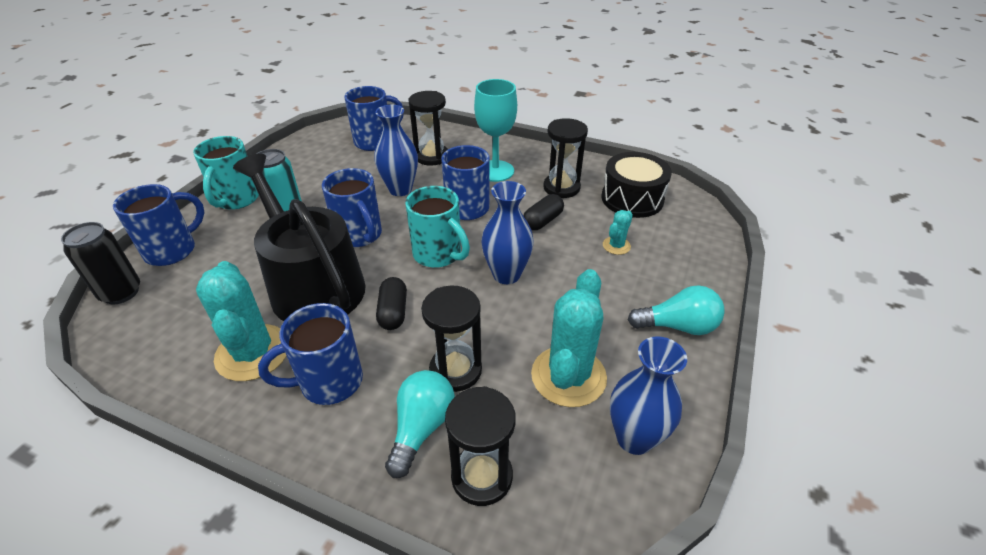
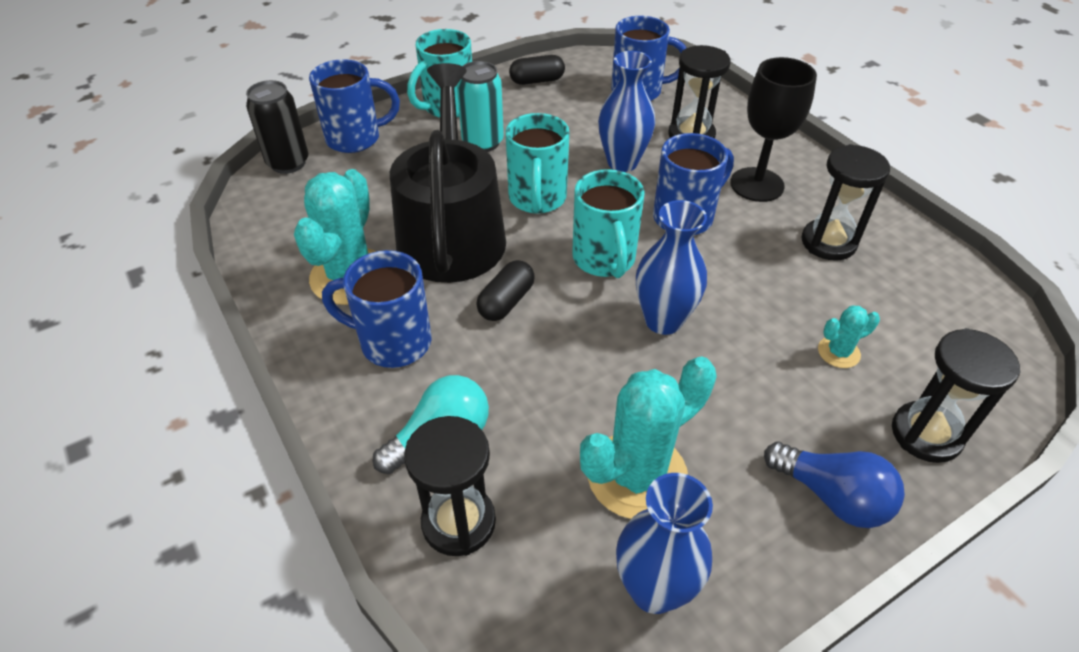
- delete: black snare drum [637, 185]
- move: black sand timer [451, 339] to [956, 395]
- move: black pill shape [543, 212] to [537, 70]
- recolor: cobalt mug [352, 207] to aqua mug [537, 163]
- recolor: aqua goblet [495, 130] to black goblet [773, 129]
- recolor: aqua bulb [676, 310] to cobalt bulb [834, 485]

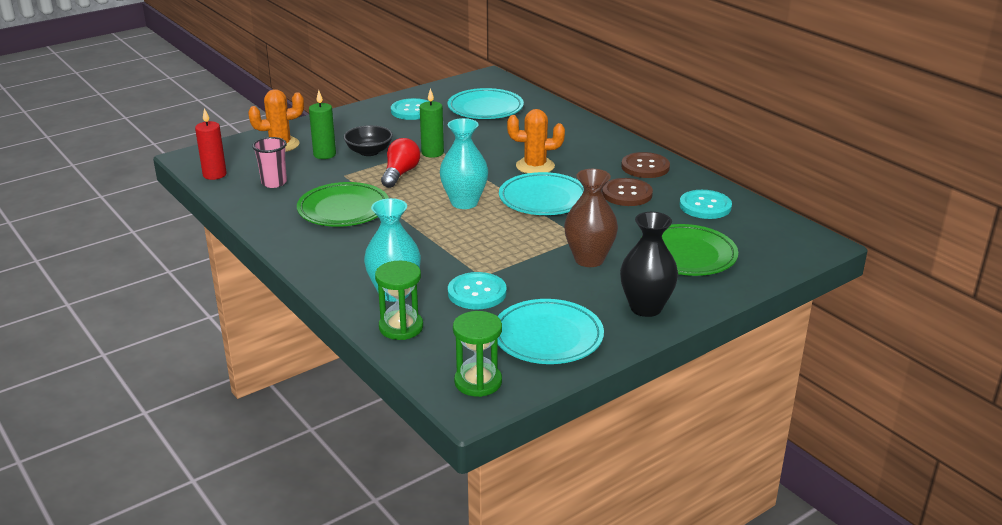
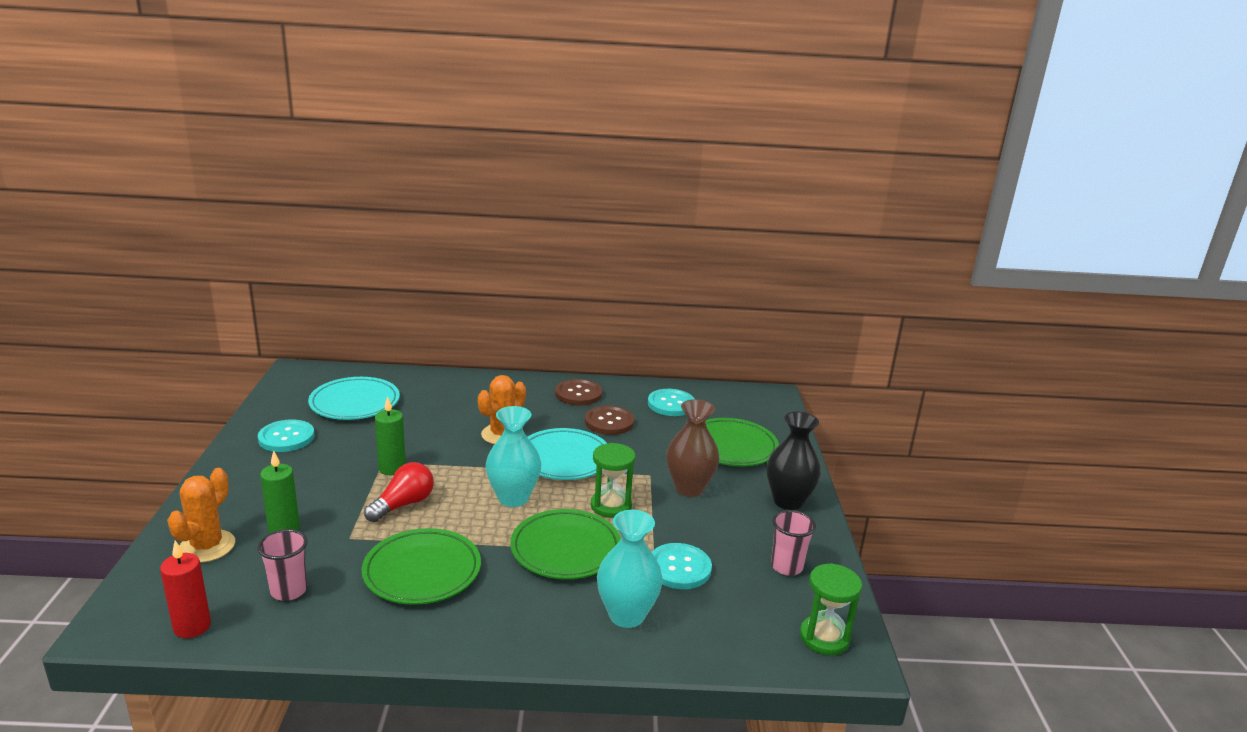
- delete: black serving bowl [368, 140]
- insert: emerald dinner plate [565, 544]
- move: emerald sand timer [399, 300] to [613, 480]
- replace: aqua dinner plate [550, 331] to pink tumbler [793, 543]
- rotate: red bulb [400, 163] = [399, 492] 75 degrees clockwise

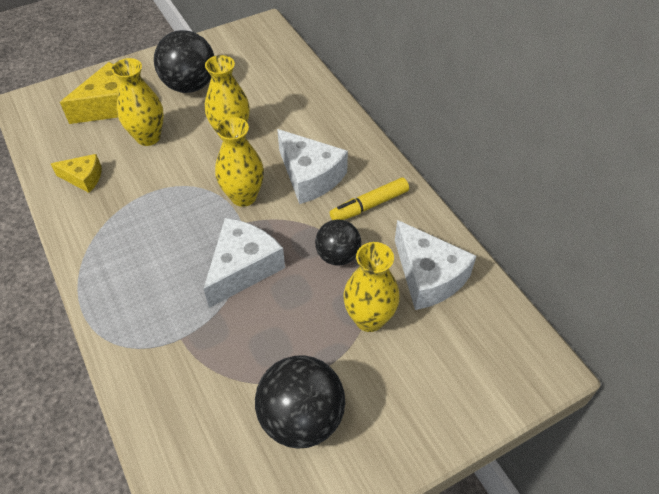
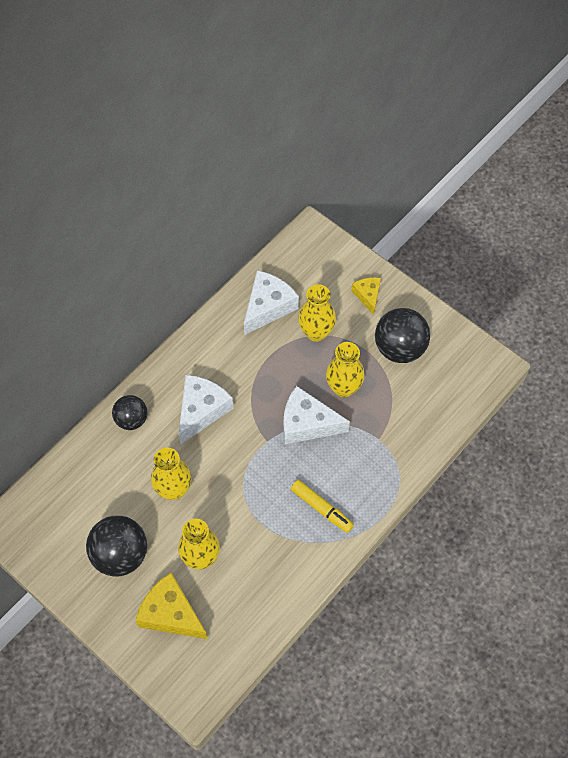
- move: golden cheese [76, 173] to [366, 296]
- move: golden tall vase [239, 162] to [345, 370]
- move: black ball [338, 243] to [129, 412]
- move: golden marker [369, 198] to [322, 506]

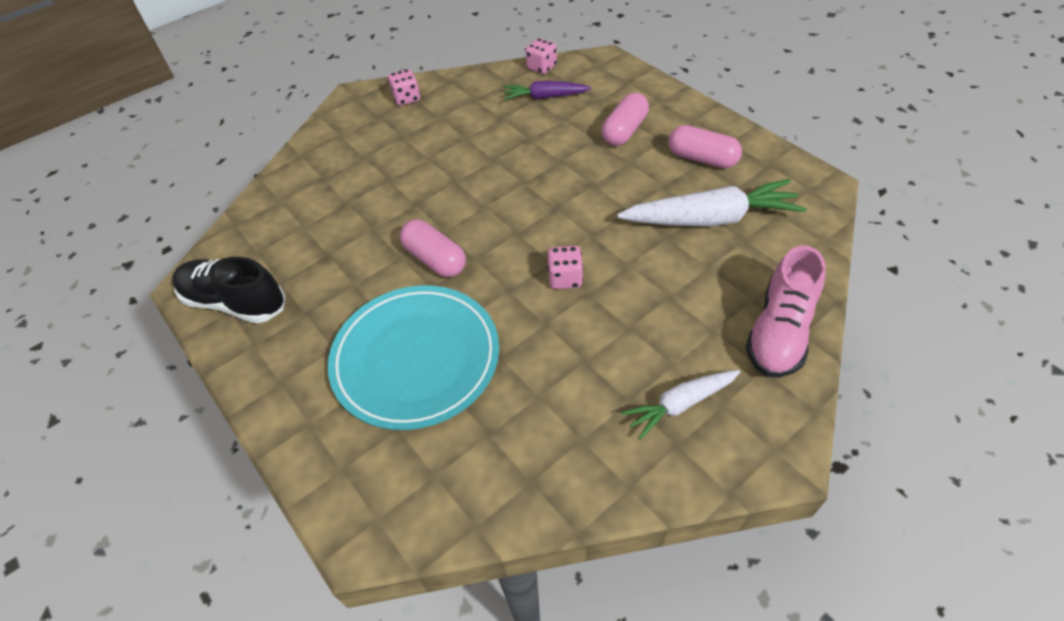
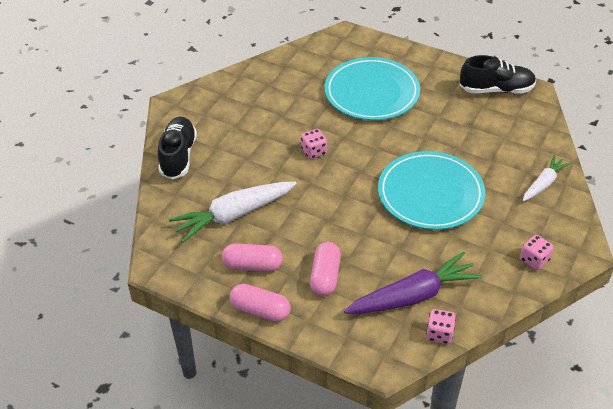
- insert: aqua dinner plate [431, 190]
- move: pink pill shape [433, 248] to [260, 303]
- move: white carrot [680, 405] to [547, 178]
- recolor: pink shoe [785, 311] to black shoe [177, 148]
- resize: royal purple carrot [547, 90] = [413, 282] x1.72

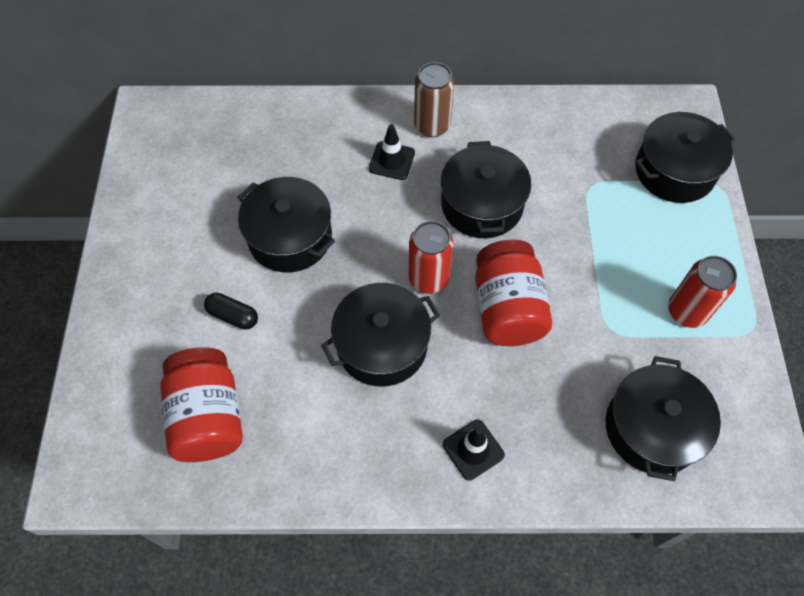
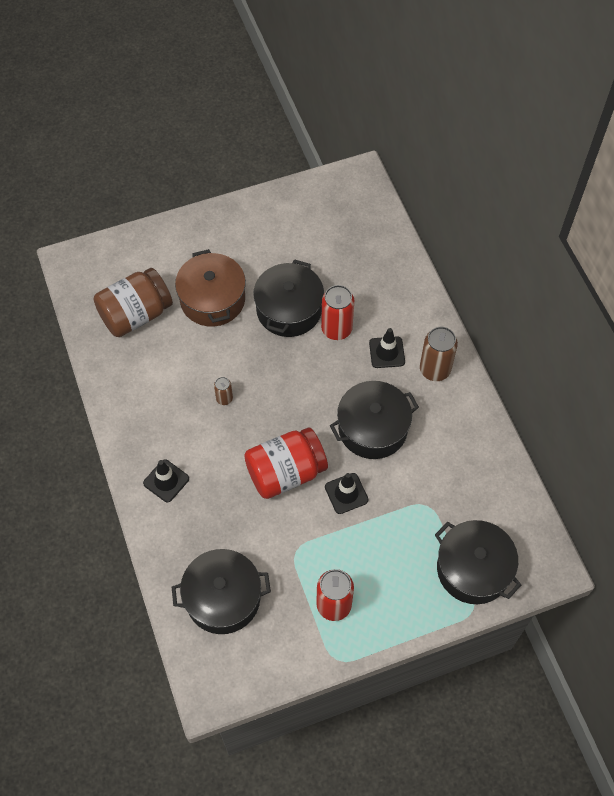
- insert: black safety cone [347, 493]
- move: red can [431, 257] to [337, 312]
- replace: black pill shape [231, 311] to dark brown stockpot [210, 288]
- replace: black stockpot [380, 334] to dark brown can [223, 391]
- recolor: red jar [201, 404] to dark brown jar [133, 302]

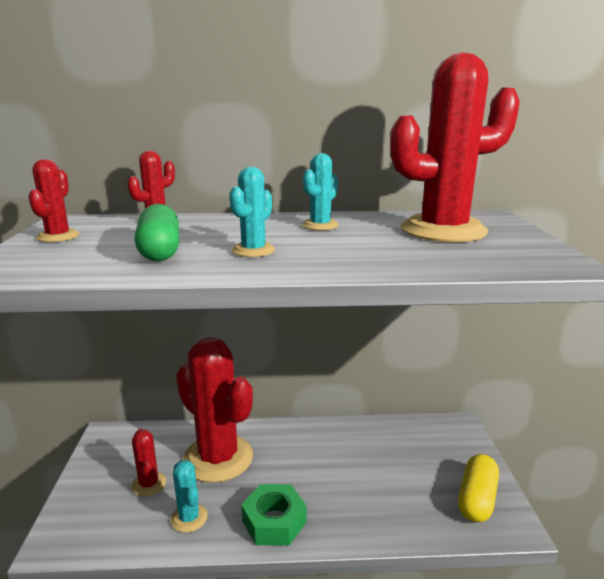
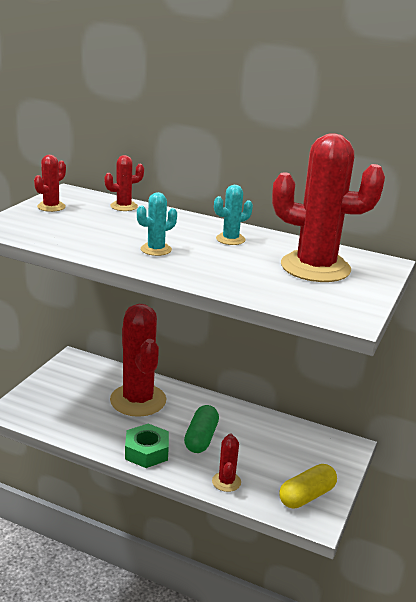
- delete: aqua cactus [189, 496]
- move: red cactus [148, 462] to [226, 462]
- move: emerald pill shape [157, 232] to [201, 429]

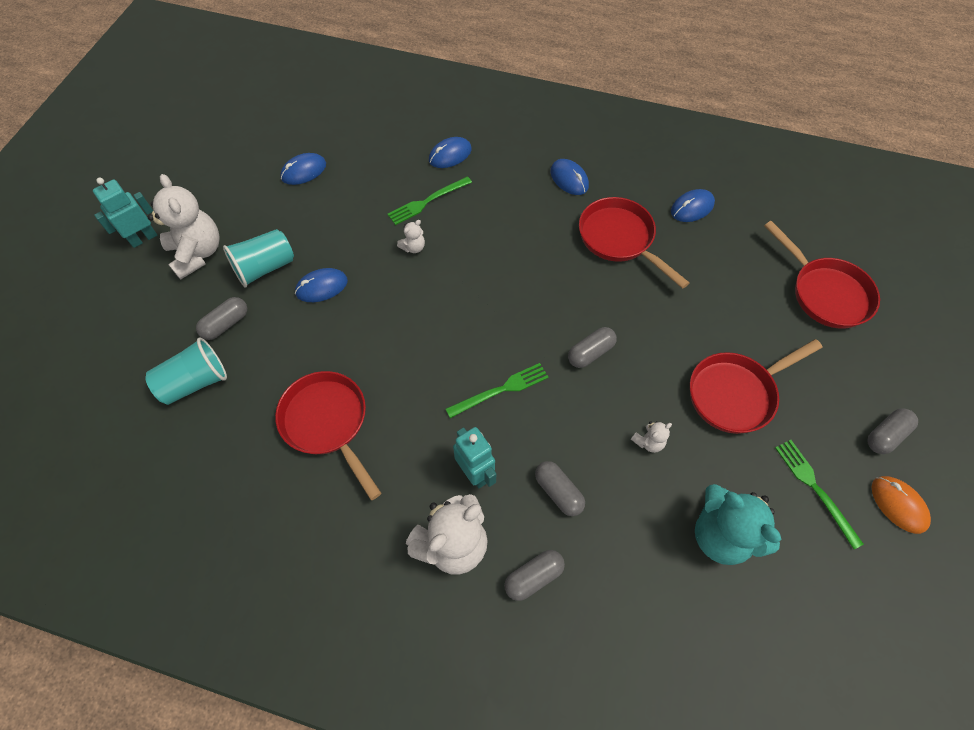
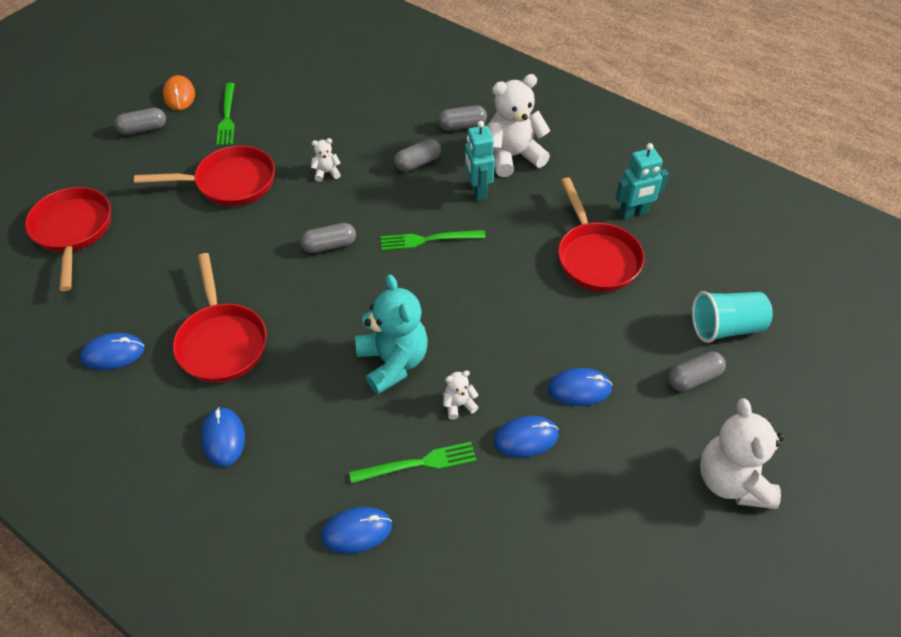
- delete: aqua tumbler [258, 258]
- move: aqua robot figure [125, 212] to [642, 181]
- move: cobalt mouse [303, 169] to [526, 436]
- move: aqua stuffed bear [738, 524] to [391, 334]
- rotate: gray pill shape [560, 488] = [417, 155] 75 degrees clockwise

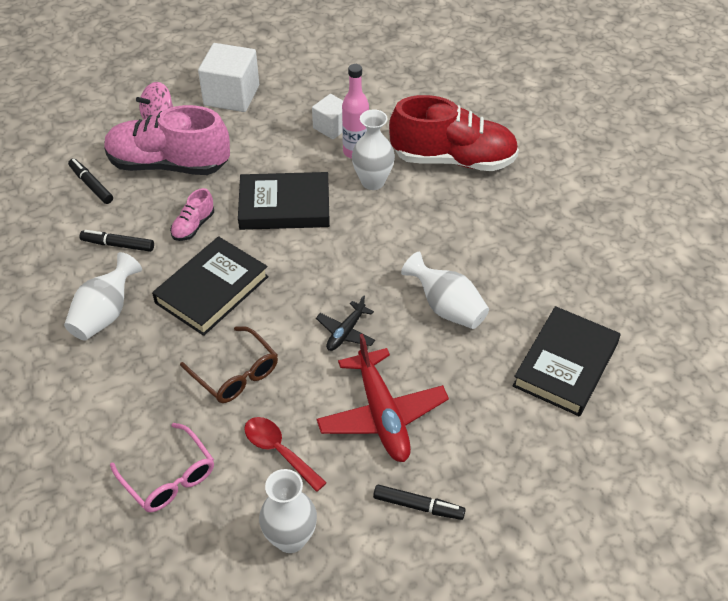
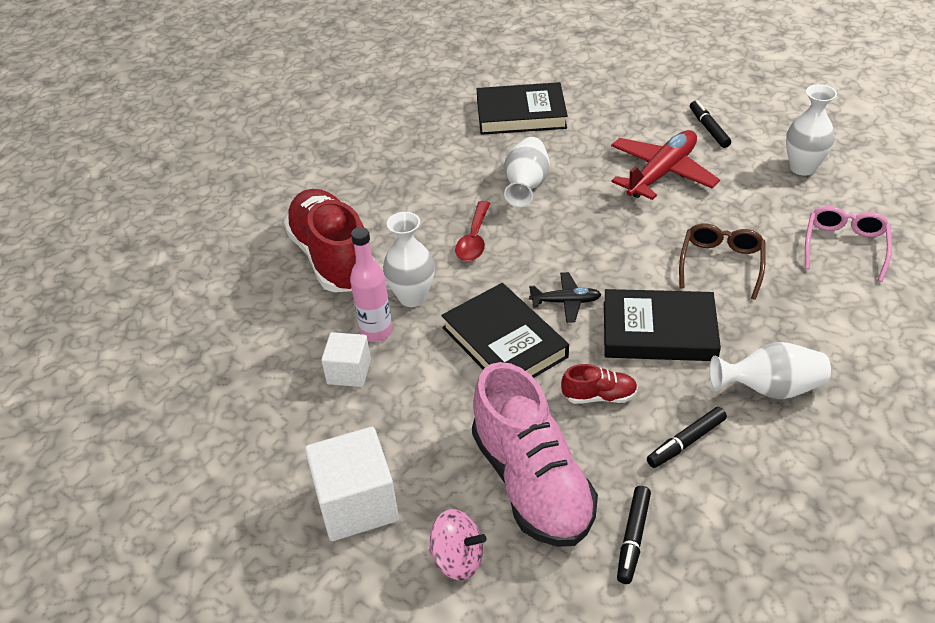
- move: red teaspoon [285, 454] to [472, 231]
- move: black plane [345, 323] to [565, 297]
- recolor: pink shoe [192, 214] to red shoe [599, 384]
- rotate: black marker [116, 241] = [687, 437] 75 degrees clockwise

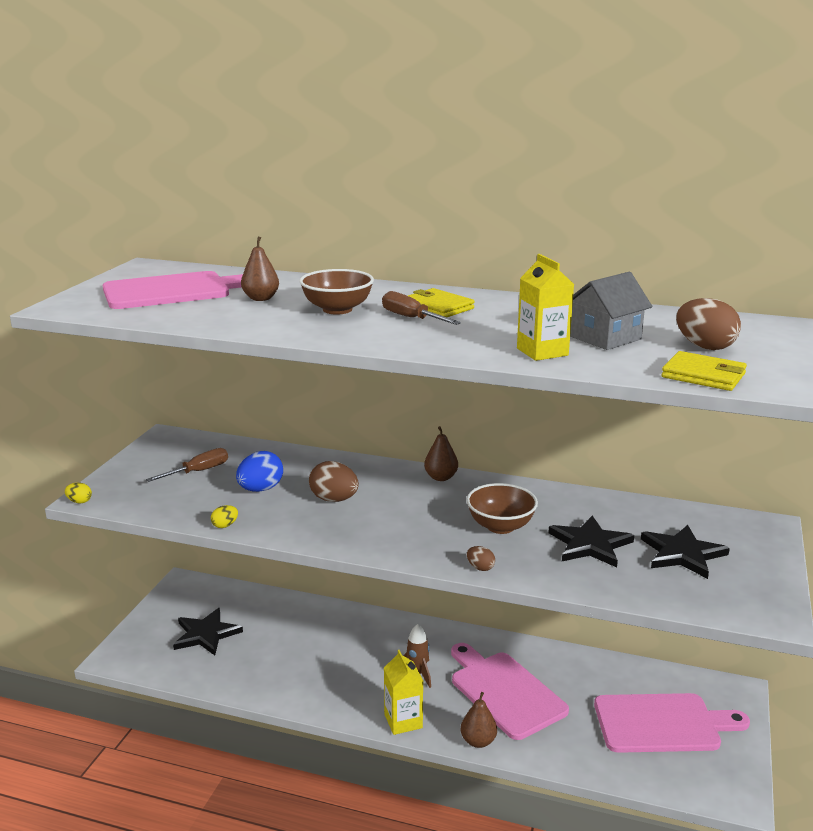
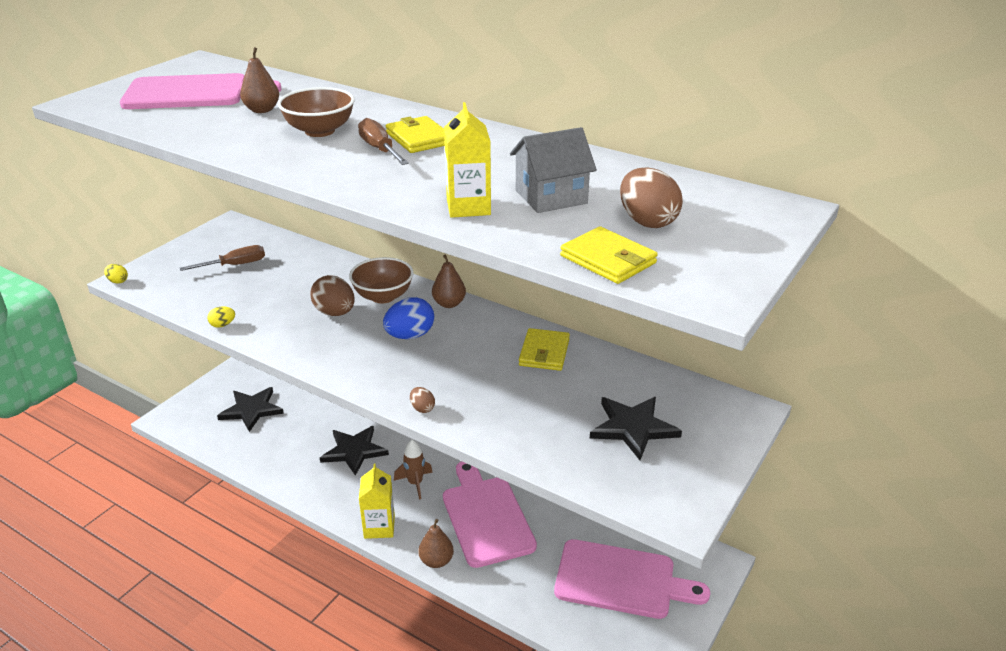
- insert: golden billfold [544, 349]
- move: cobalt toy egg [259, 471] to [408, 318]
- move: dark brown serving bowl [502, 508] to [381, 280]
- move: black five-pointed star [591, 541] to [354, 451]

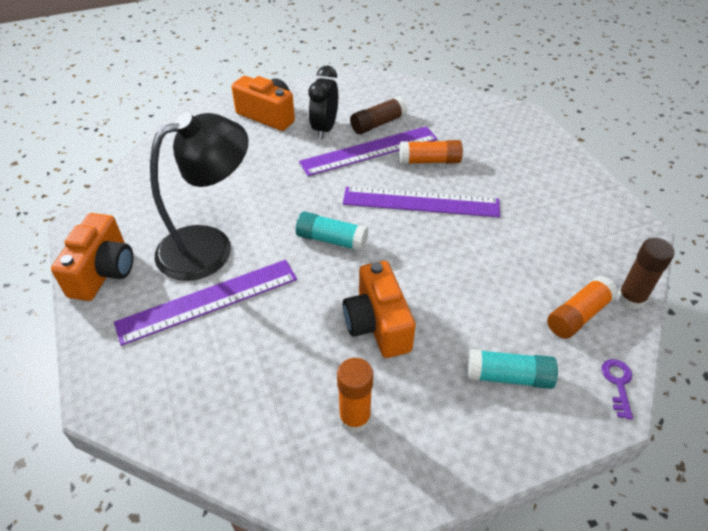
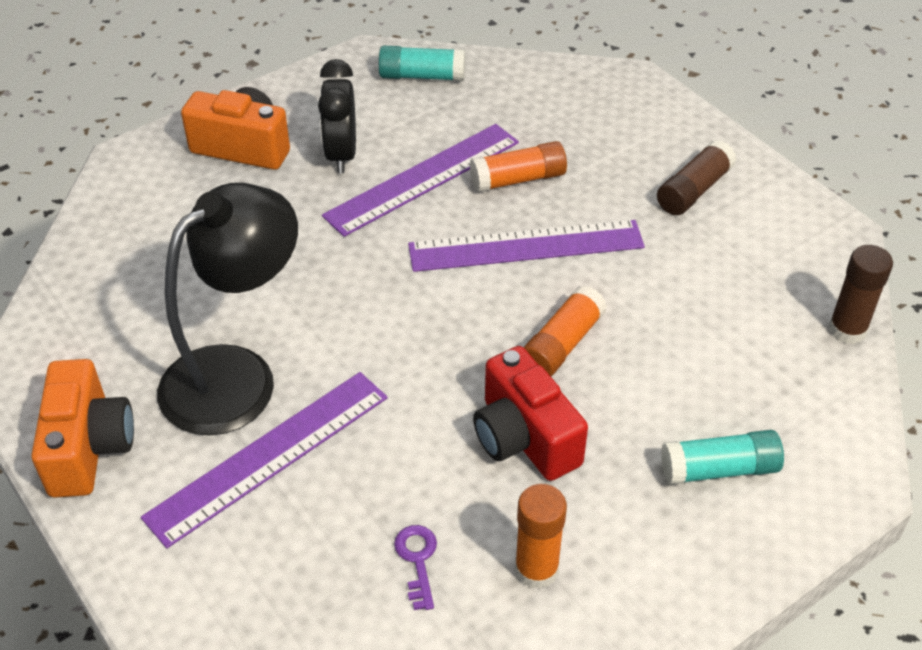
- move: aqua stick of glue [332, 231] to [422, 63]
- move: dark brown stick of glue [379, 115] to [696, 177]
- move: orange-coloured stick of glue [582, 307] to [565, 330]
- move: royal purple door key [617, 389] to [415, 567]
- recolor: orange-coloured compact camera [379, 309] to red compact camera [530, 413]

